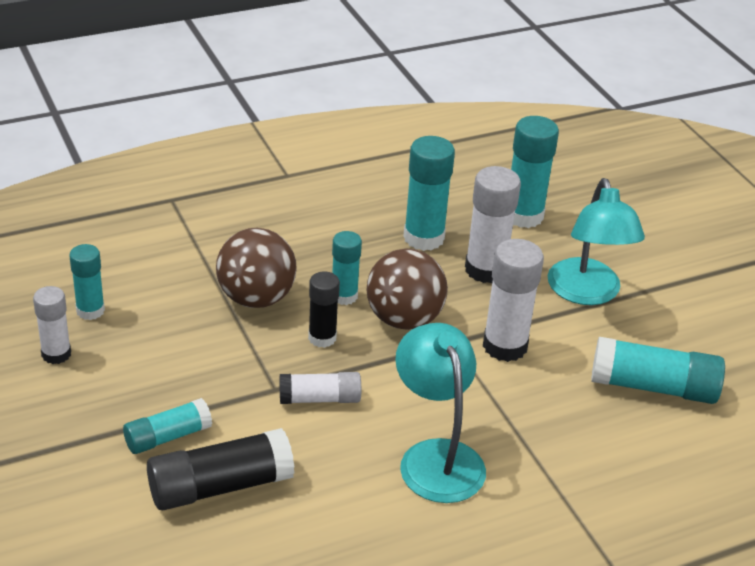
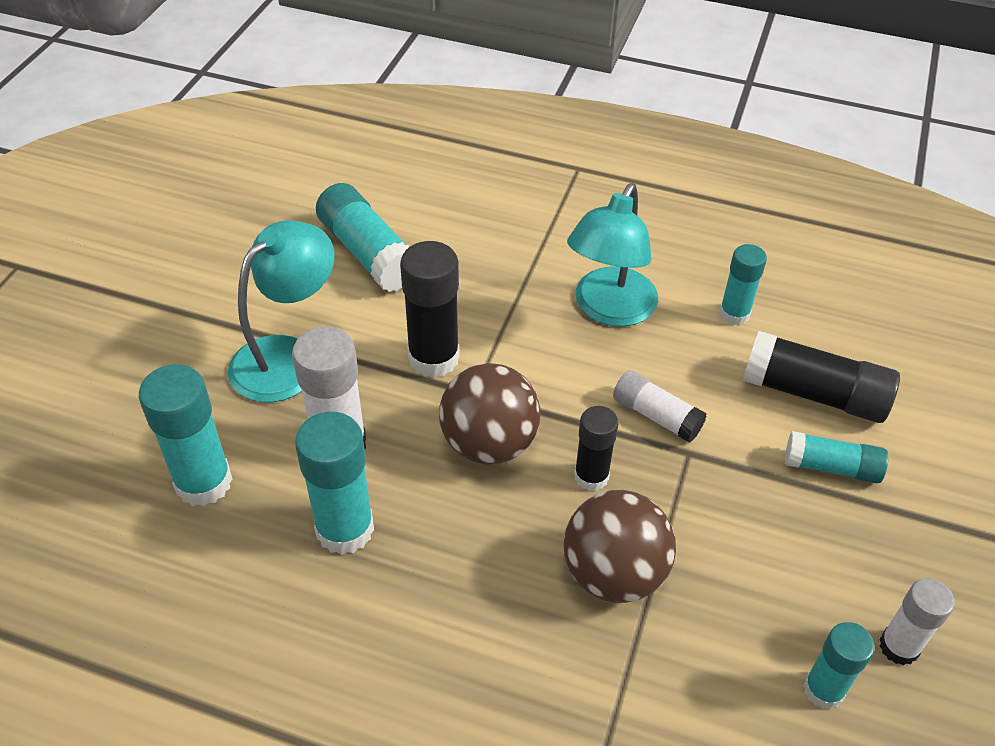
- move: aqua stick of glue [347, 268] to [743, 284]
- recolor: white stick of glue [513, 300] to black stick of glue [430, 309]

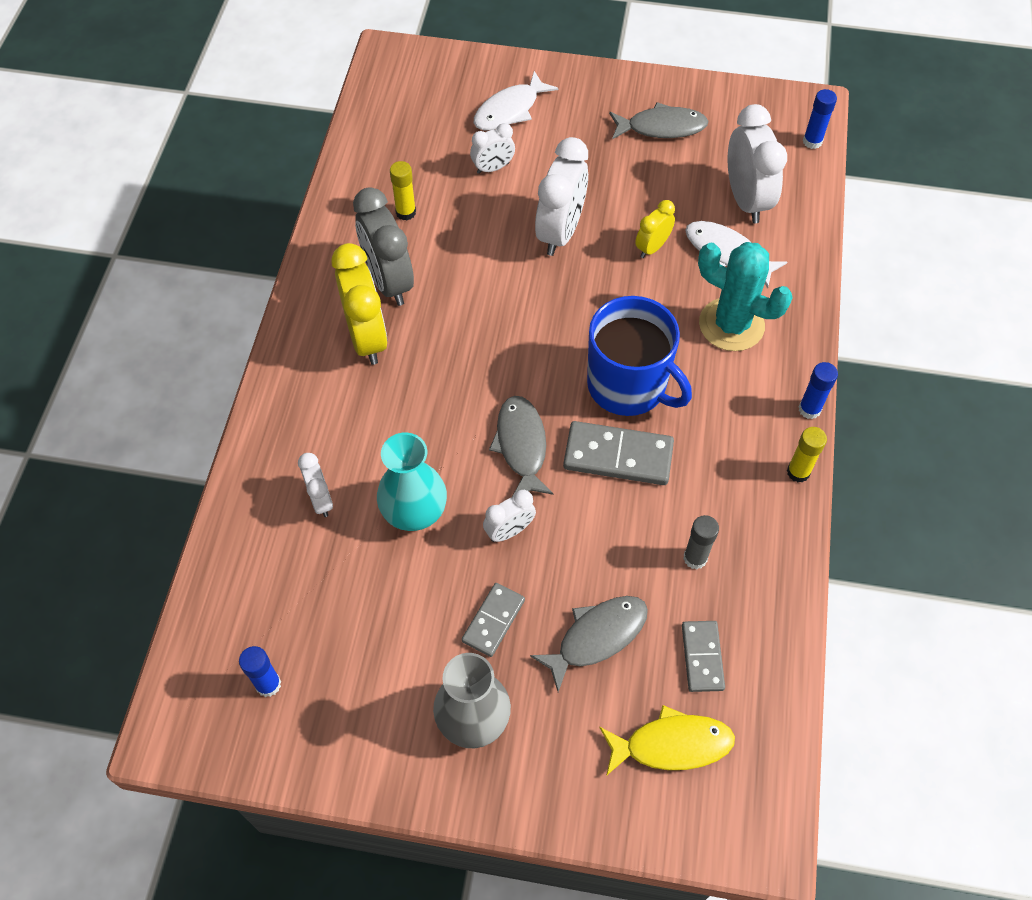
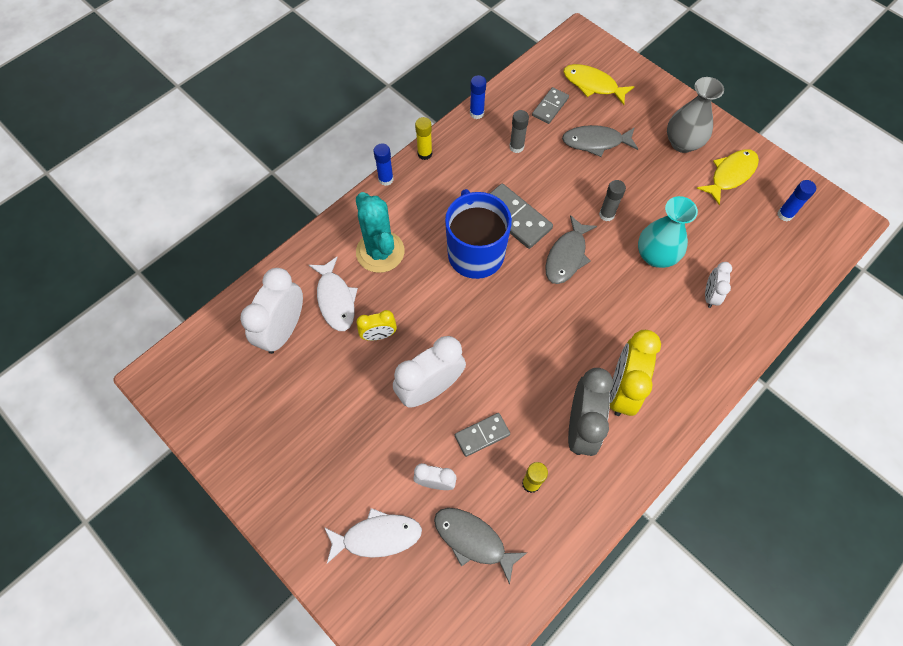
- insert: golden fish [728, 177]
- move: gray domino tile [493, 620] to [482, 435]
- move: gray fish [658, 120] to [481, 546]
- move: cobalt stick of glue [820, 119] to [478, 97]
- replace: white alarm clock [509, 516] to gray stick of glue [612, 200]

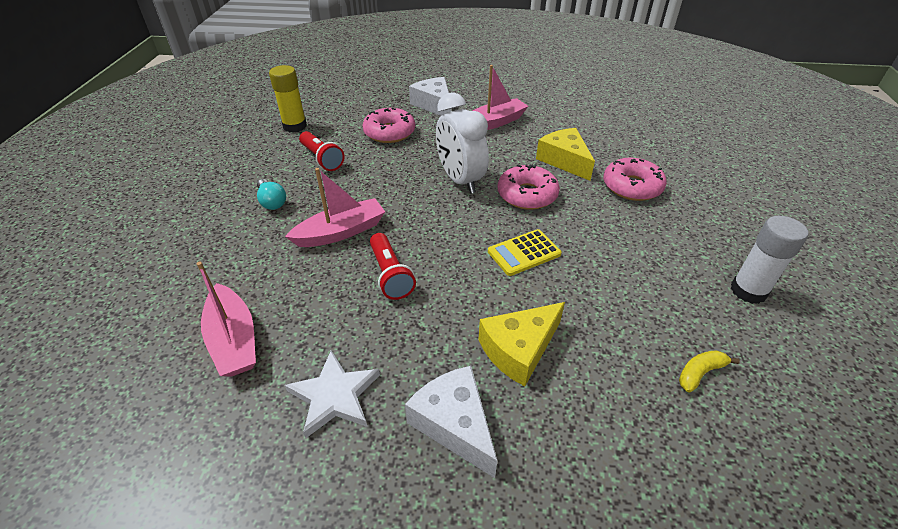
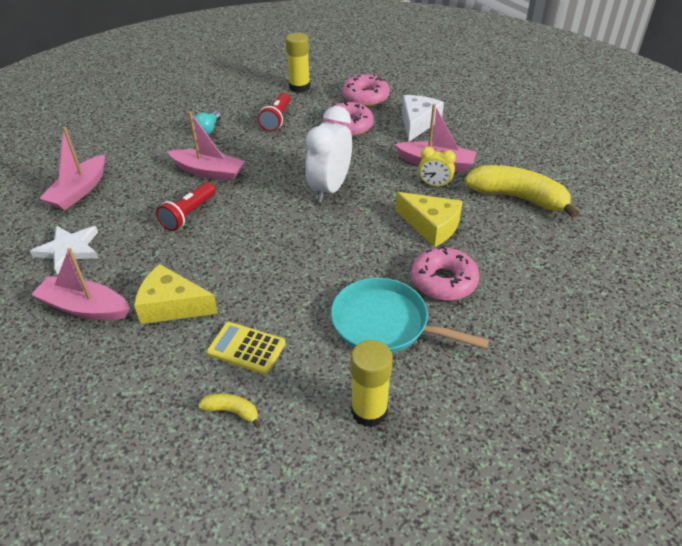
- insert: aqua pan [410, 315]
- insert: golden alarm clock [437, 167]
- insert: golden banana fruit [521, 191]
- move: golden adding machine [525, 252] to [246, 348]
- move: pink donut [529, 187] to [366, 90]
- replace: white cheese [451, 422] to pink sailboat [80, 284]
- recolor: white stick of glue [769, 260] to golden stick of glue [372, 383]
- rotate: golden cheese [565, 154] = [429, 219] 105 degrees clockwise

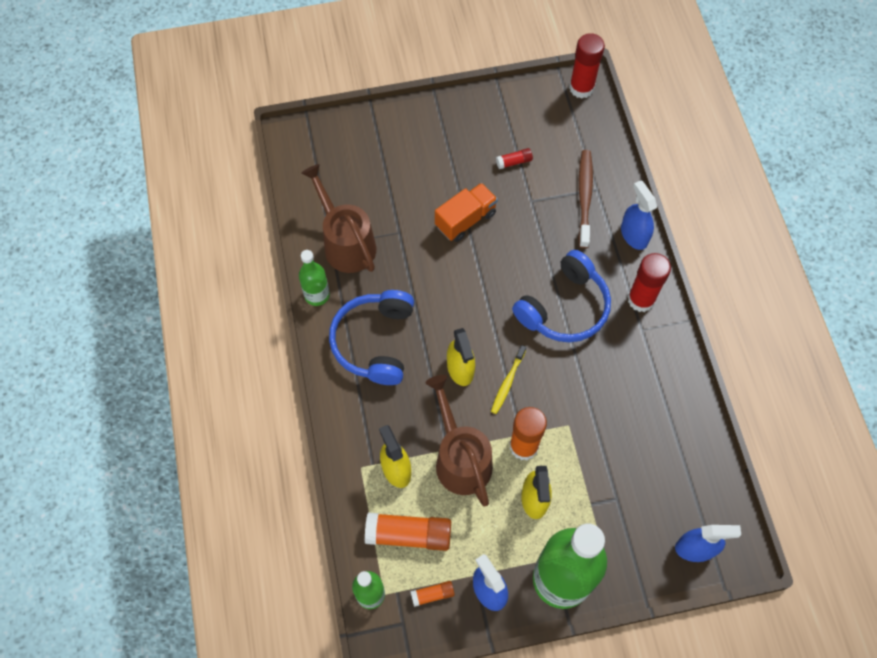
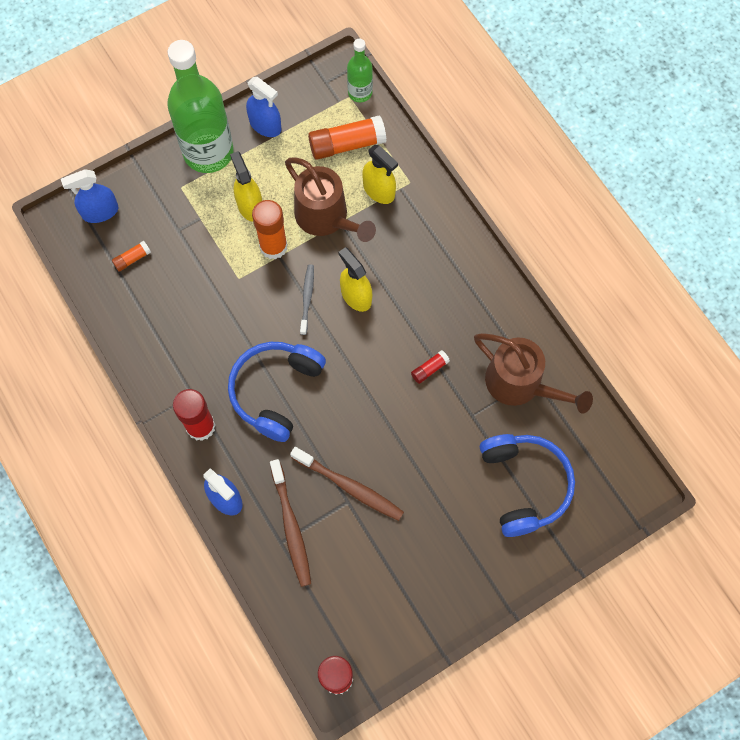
- delete: emerald flask [314, 278]
- delete: orange-coloured lorry [466, 212]
- insert: dark brown dental brush [347, 484]
- move: cobalt headphones [371, 337] to [527, 485]
- move: orange-coloured stick of glue [432, 594] to [131, 256]
- move: red stick of glue [514, 158] to [430, 367]
- recolor: golden dental brush [508, 379] to gray dental brush [307, 300]

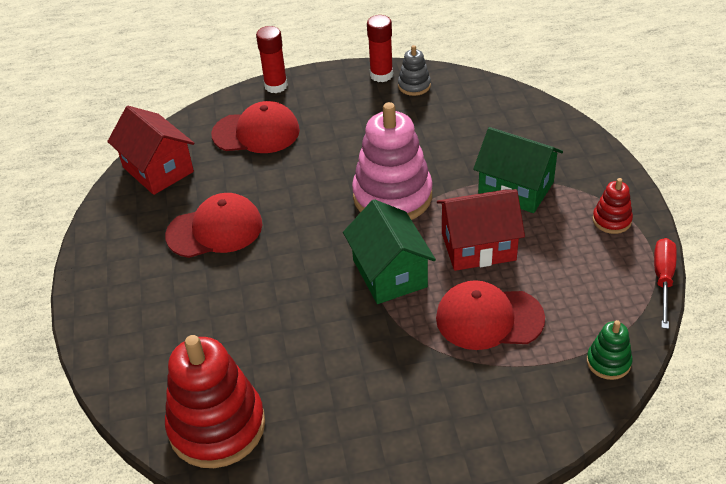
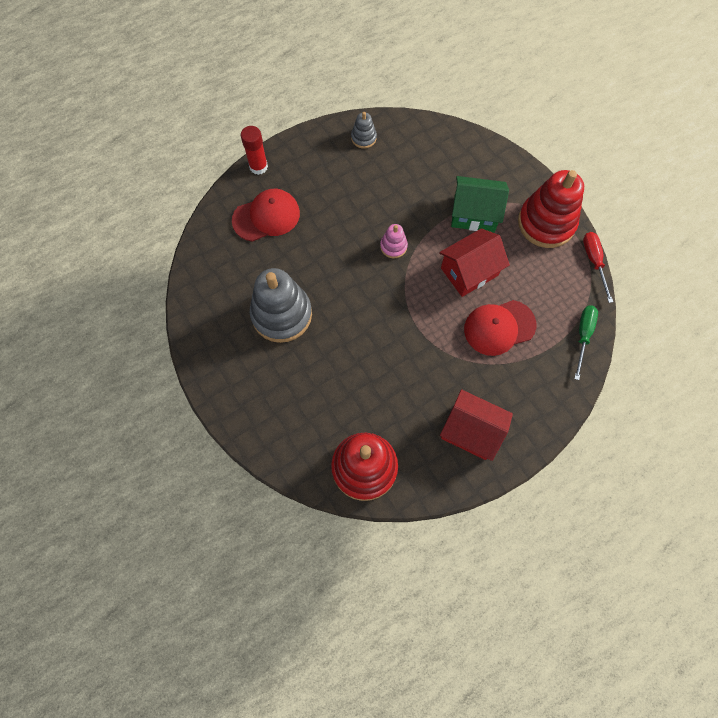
- delete: emerald cottage [389, 251]
- delete: red stick of glue [380, 48]
- move: red cottage [150, 150] to [476, 425]
- replace: red baseball cap [214, 225] to gray stacking toy [281, 305]
- replace: emerald stacking toy [609, 350] to emerald flat screwdriver [586, 342]
- resize: pink stacking toy [392, 161] = [394, 241] x0.46
- resize: red stacking toy [612, 206] = [551, 209] x2.15

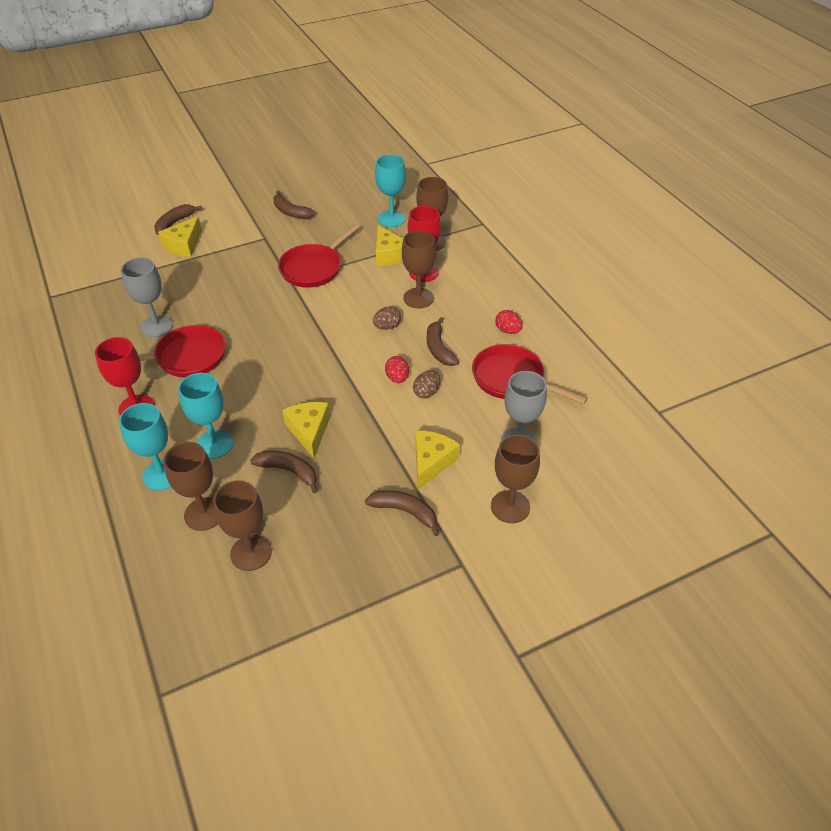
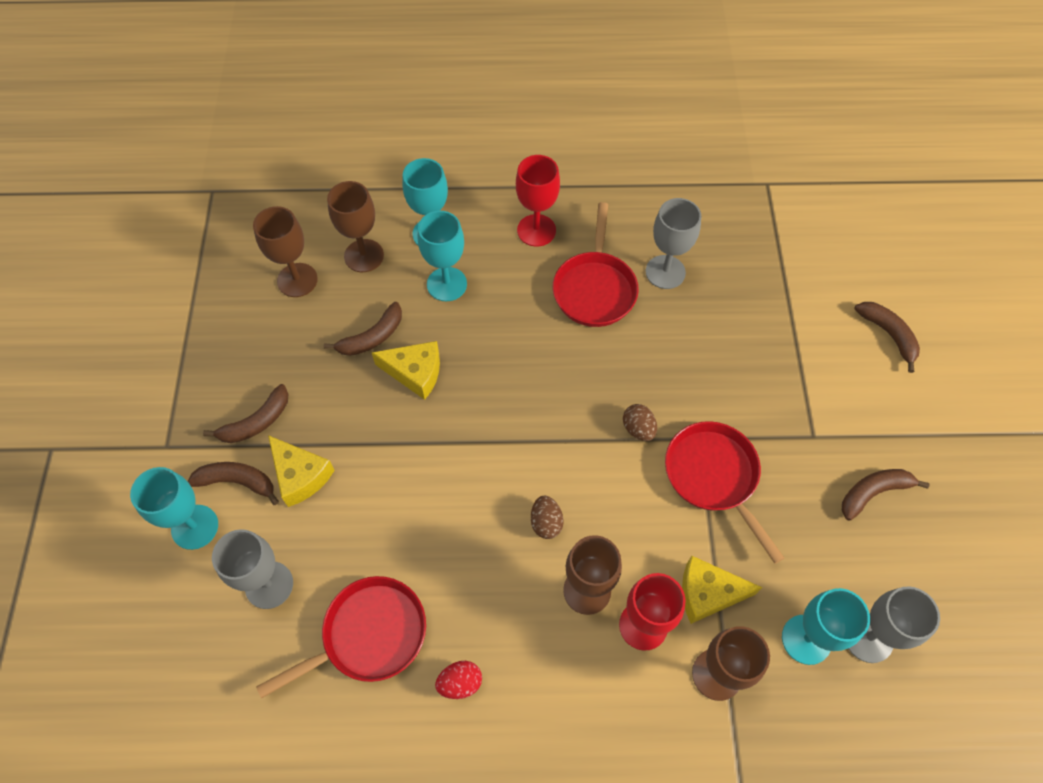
- delete: golden cheese [180, 236]
- delete: red toy egg [397, 369]
- insert: gray goblet [894, 624]
- move: dark brown toy egg [426, 384] to [640, 422]
- move: dark brown banana fruit [443, 341] to [233, 483]
- recolor: dark brown goblet [515, 478] to aqua goblet [174, 508]

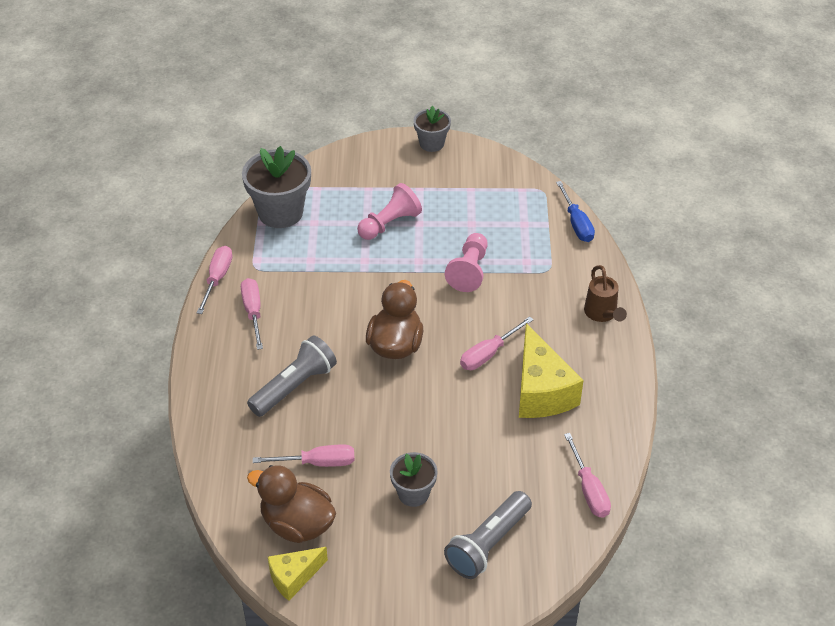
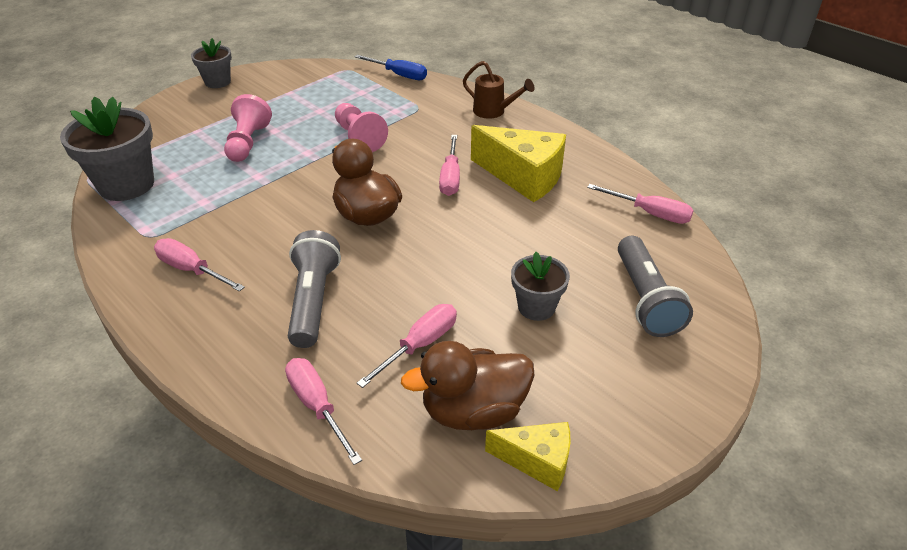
- move: pink flat screwdriver [214, 280] to [323, 411]
- rotate: golden cheese [298, 574] = [528, 456] 90 degrees counterclockwise

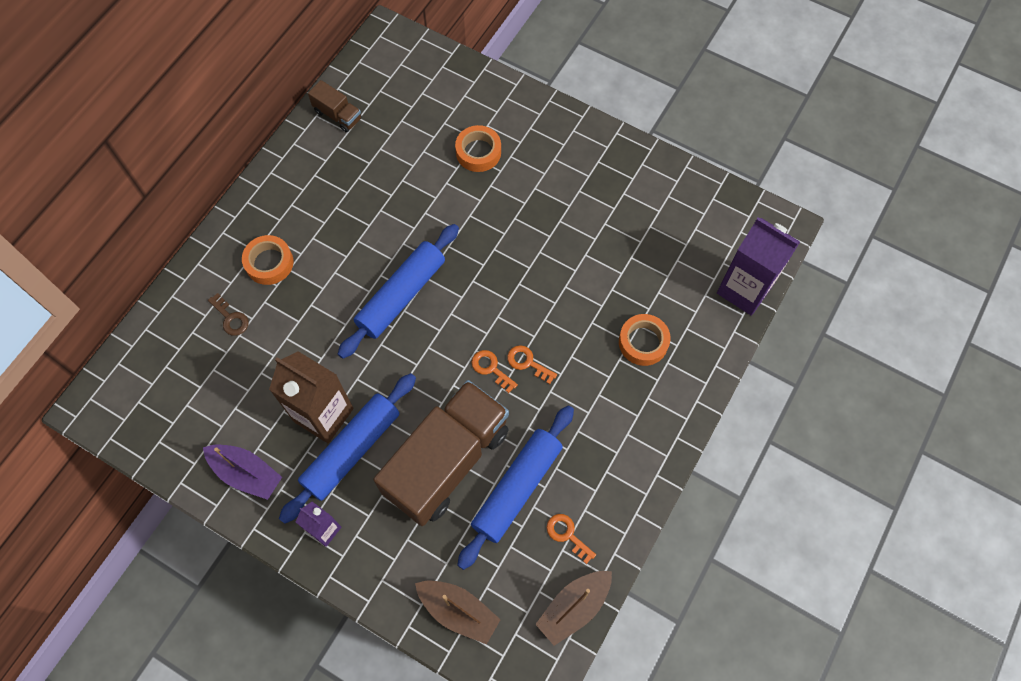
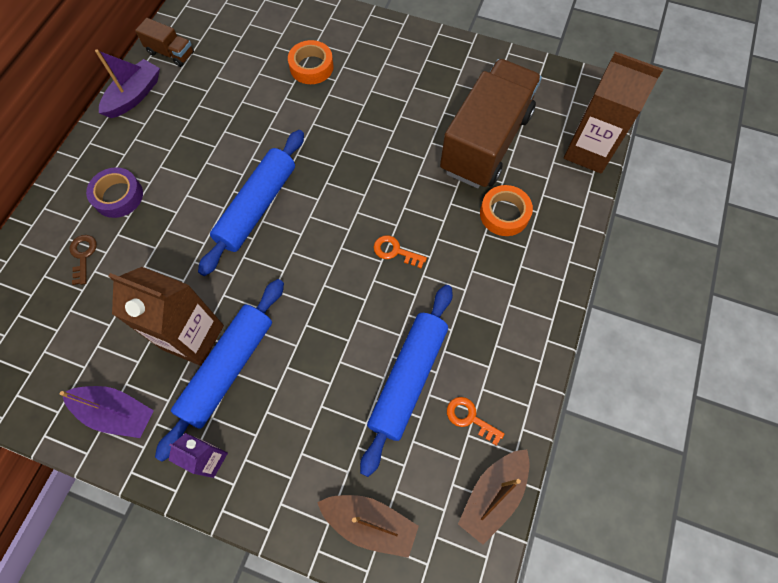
- delete: orange-coloured door key [494, 371]
- insert: royal purple sailboat [127, 83]
- move: dark brown lorry [441, 453] to [491, 123]
- recolor: orange-coloured tape [268, 260] to royal purple tape [114, 192]
- recolor: royal purple carton [758, 266] to dark brown carton [613, 113]
- rotate: dark brown door key [228, 314] = [83, 260] 135 degrees counterclockwise

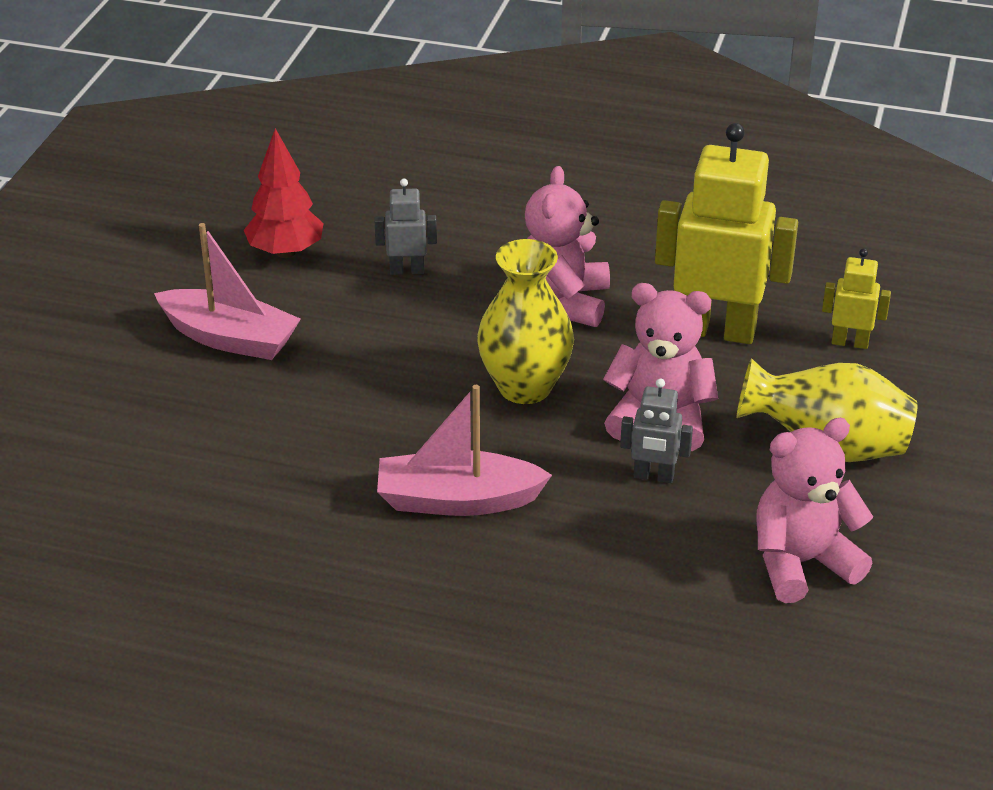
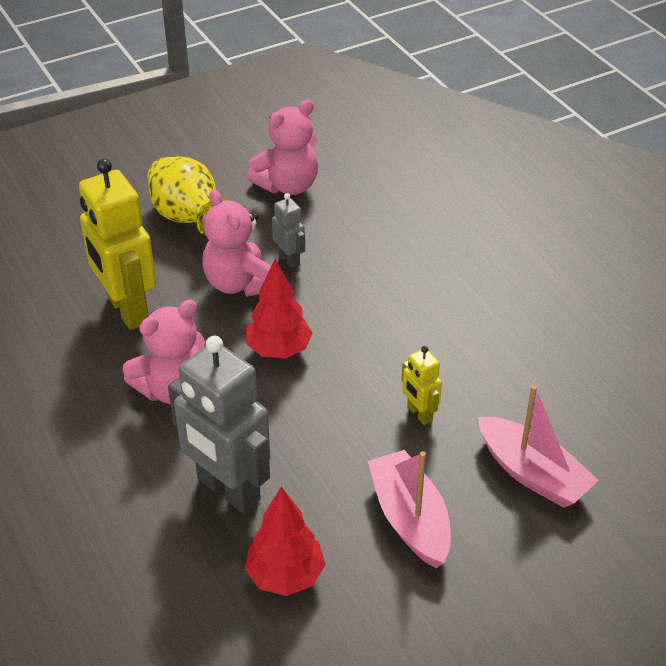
- move: pink sailboat [464, 450] to [538, 446]
- move: golden robot figure [856, 298] to [422, 385]
- replace: golden tall vase [525, 321] to red tree [279, 308]
- rotate: pink stuffed bear [814, 510] = [282, 147] 60 degrees counterclockwise
- resize: gray robot figure [406, 227] = [219, 424] x2.11

